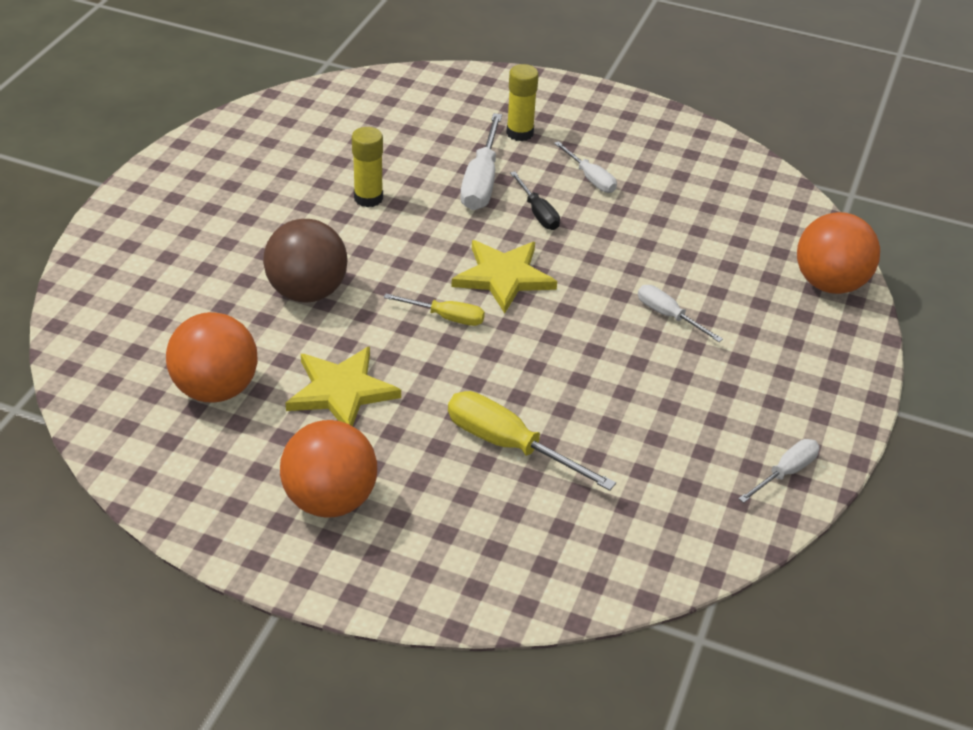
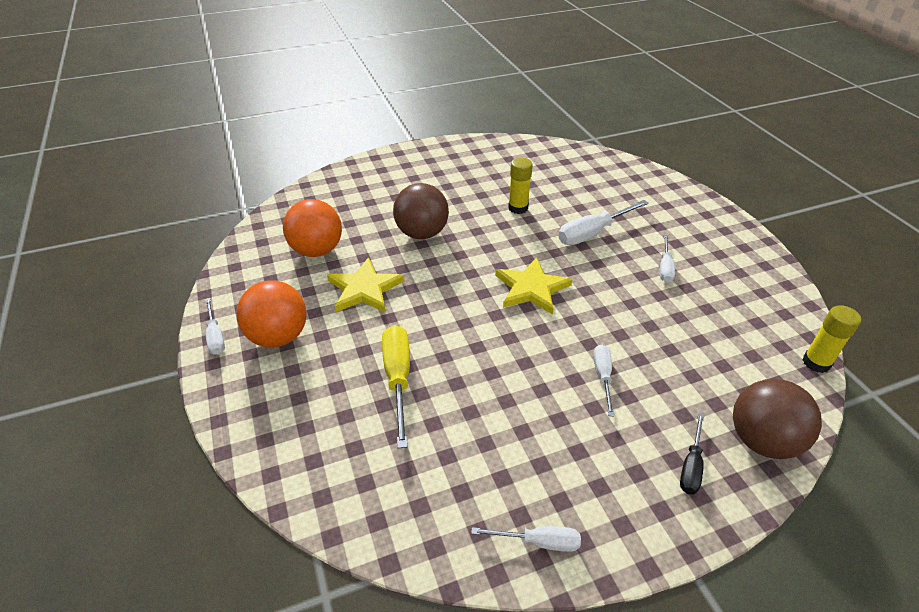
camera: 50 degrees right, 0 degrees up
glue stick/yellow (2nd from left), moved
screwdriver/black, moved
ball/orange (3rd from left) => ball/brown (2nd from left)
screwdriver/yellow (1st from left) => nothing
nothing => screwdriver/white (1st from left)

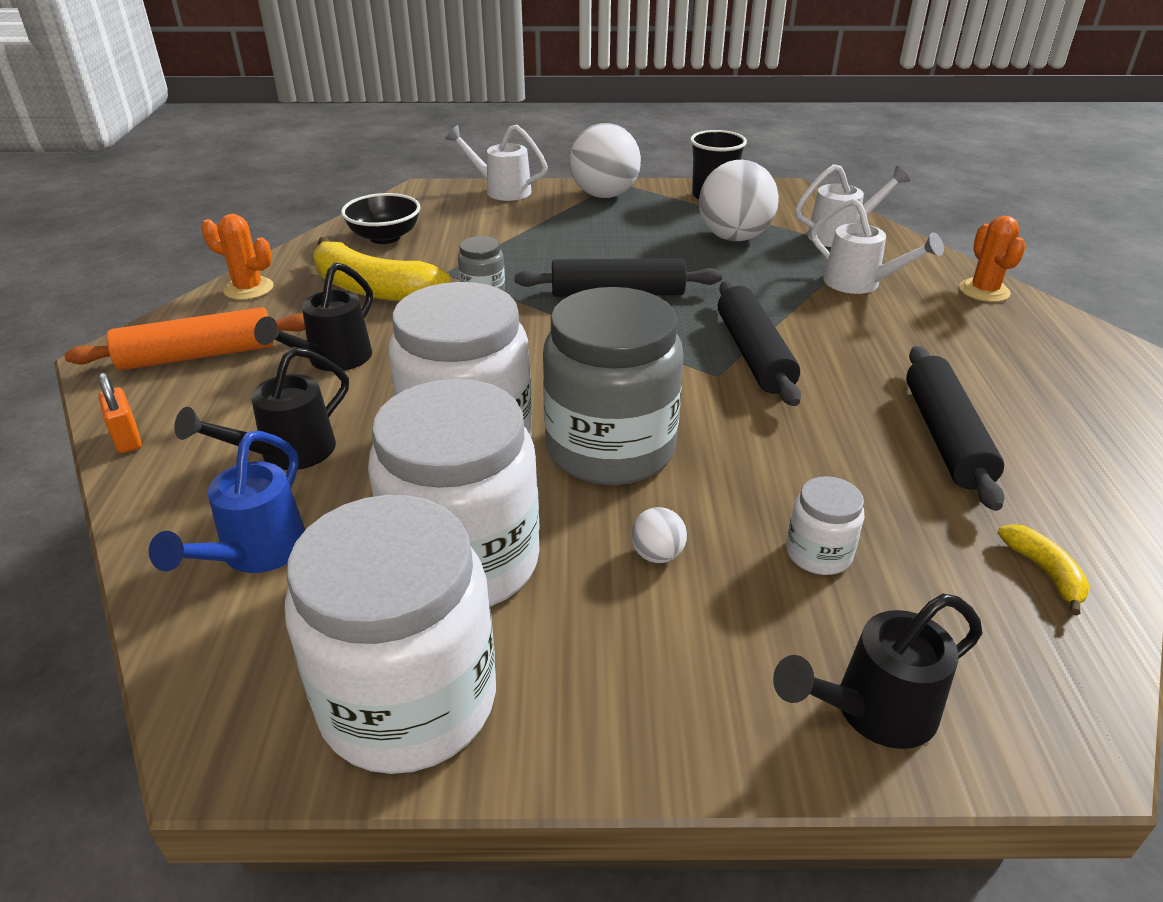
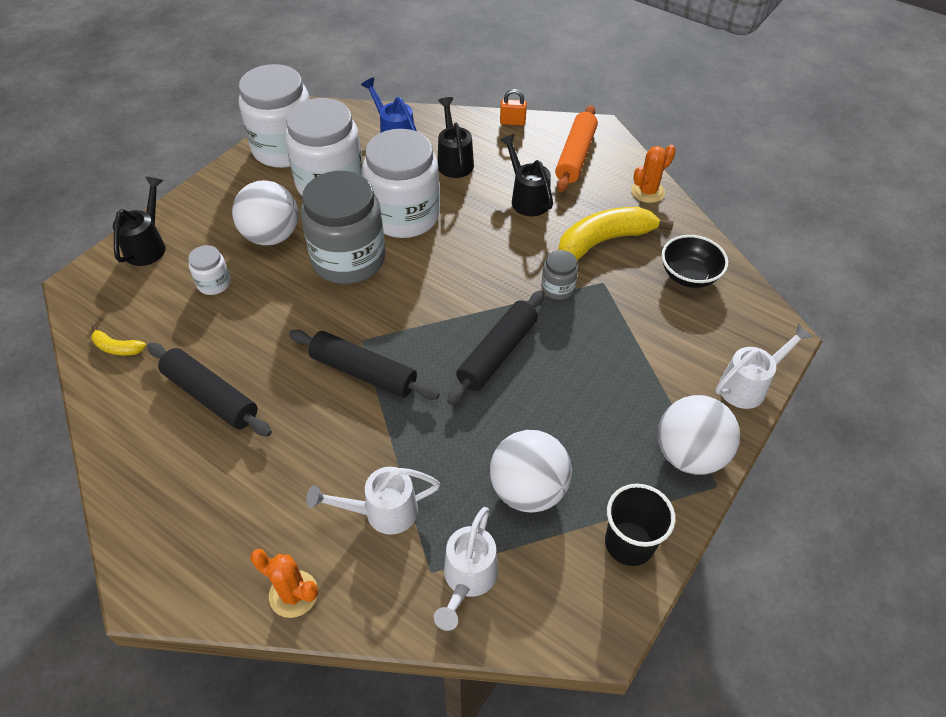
camera: 125 degrees right, 15 degrees up
ball/white (2nd from left in the first image) => ball/white (1st from left), x2.34

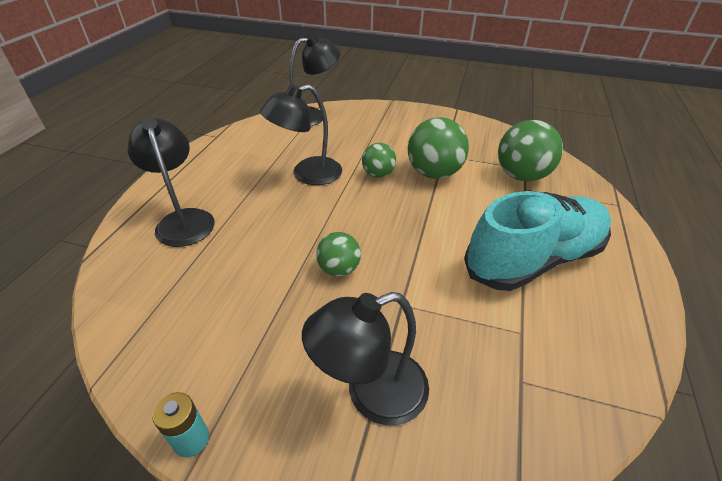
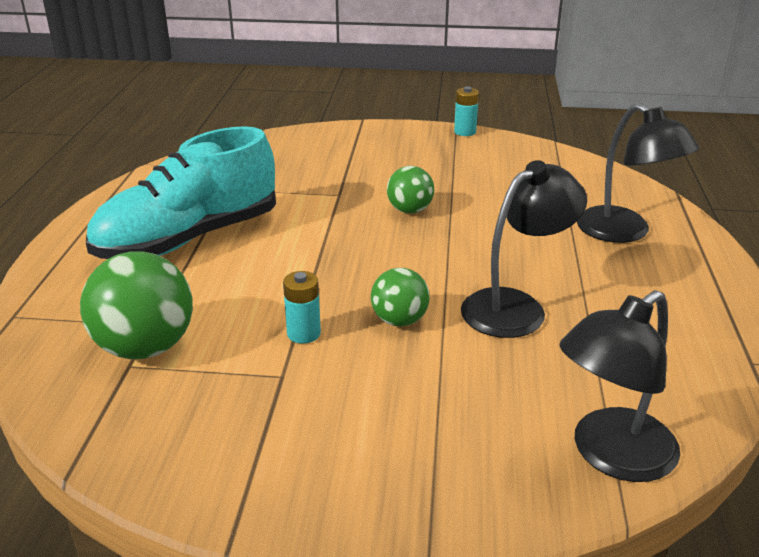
camera: 170 degrees right, 10 degrees down
ball/green (3rd from left) => battery/turquoise (1st from left)
lamp/black (4th from left) => nothing

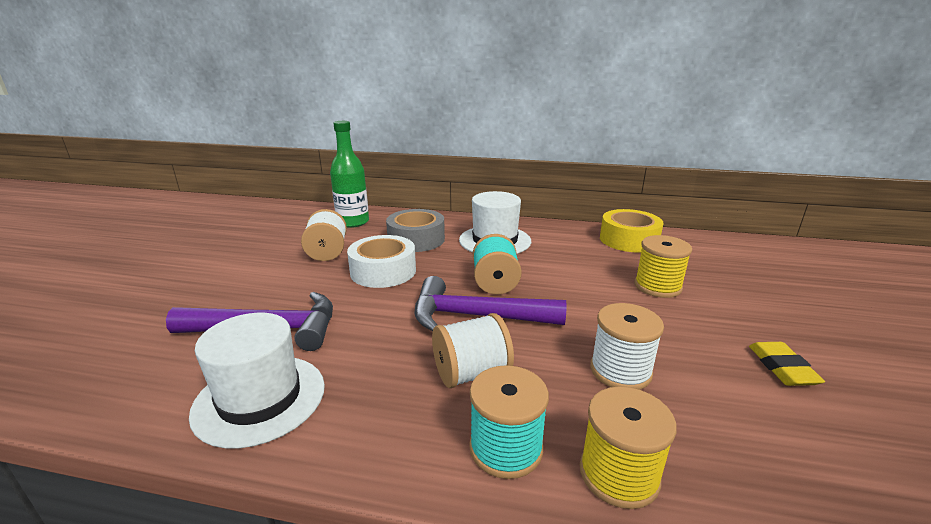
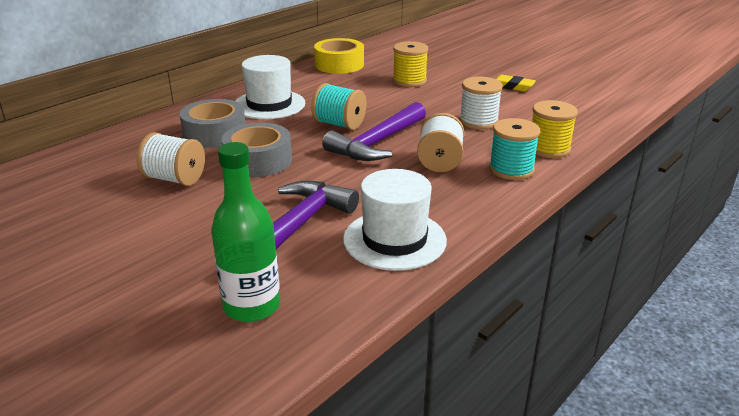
camera: 60 degrees left, 5 degrees up
bottle/green, moved
tape/white => tape/grey (2nd from left)

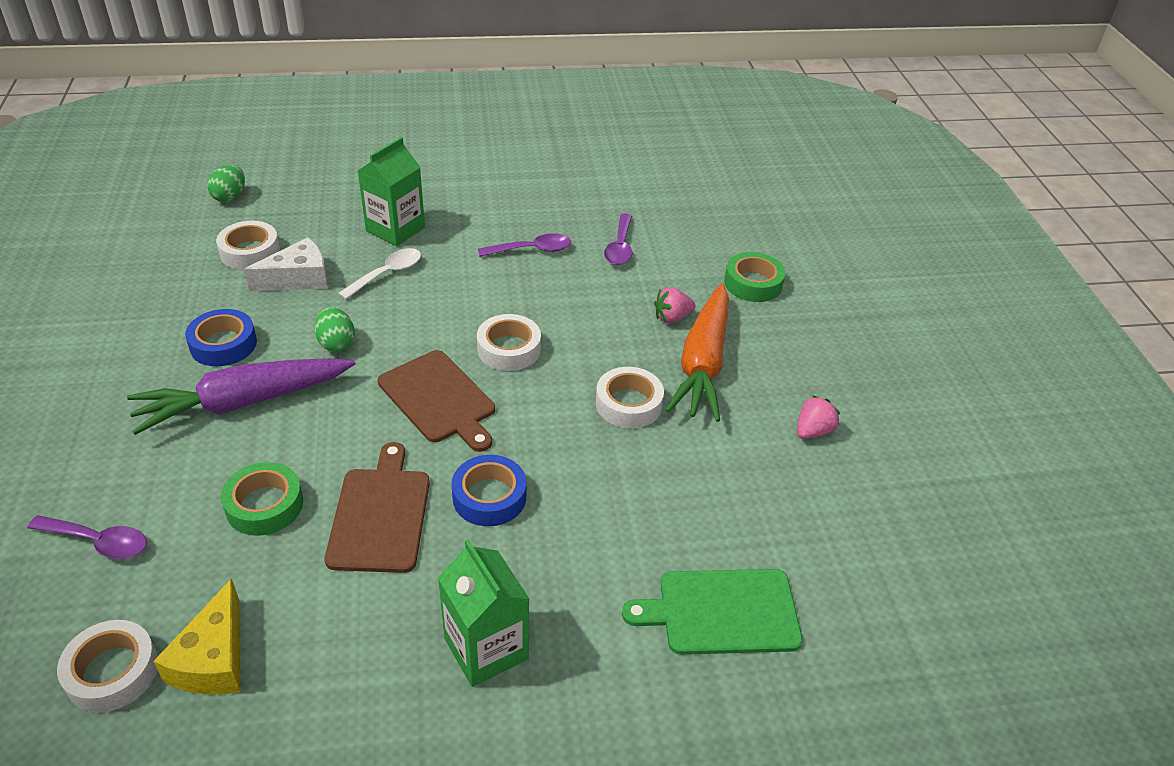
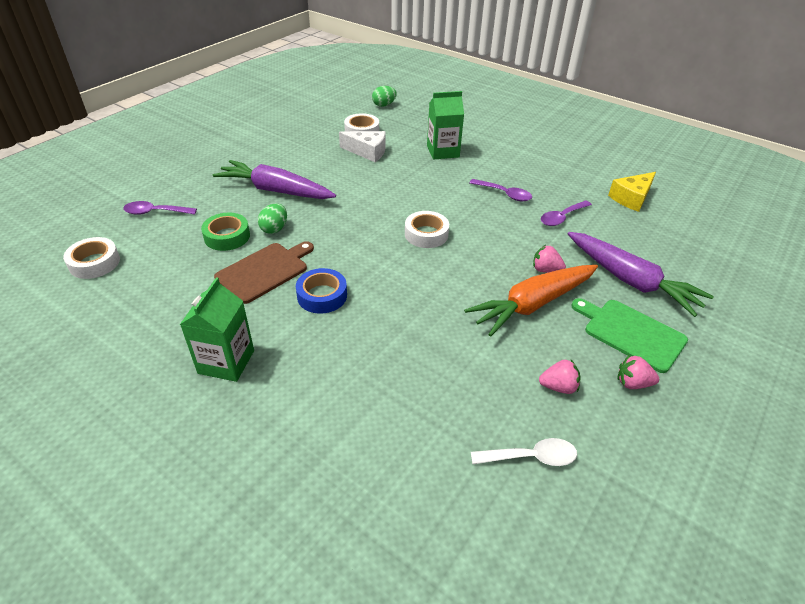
camera: 45 degrees right, 0 degrees up
spoon/white, moved
tape/green (2nd from left) => carrot/purple (2nd from left)
egg/green (2nd from left in the first image) => egg/green (1st from left), moved
tape/blue (1st from left) => nothing
cutting board/brown (2nd from left) => nothing
tape/white (4th from left) => nothing
spoon/purple (1st from left), 120 degrees clockwise
cutting board/green, moved
cheese/yellow, moved
nothing => strawberry/pink (3rd from left)

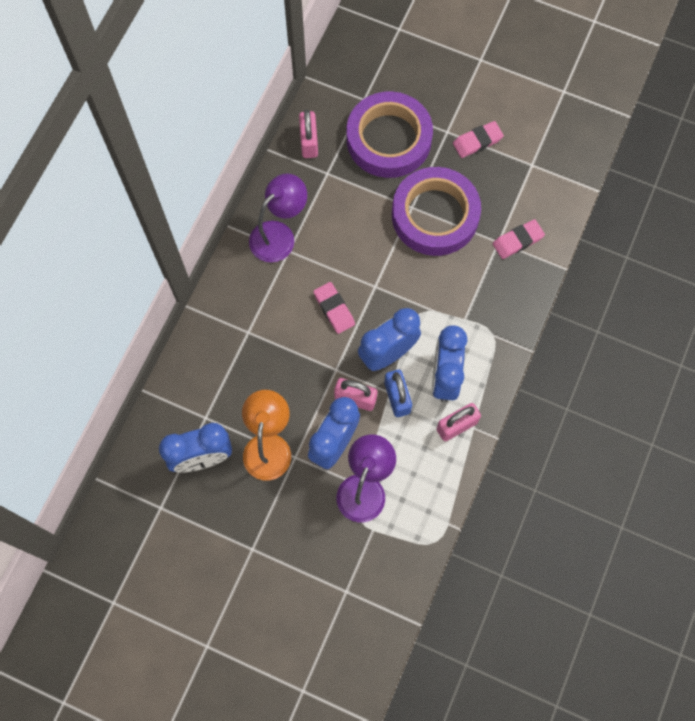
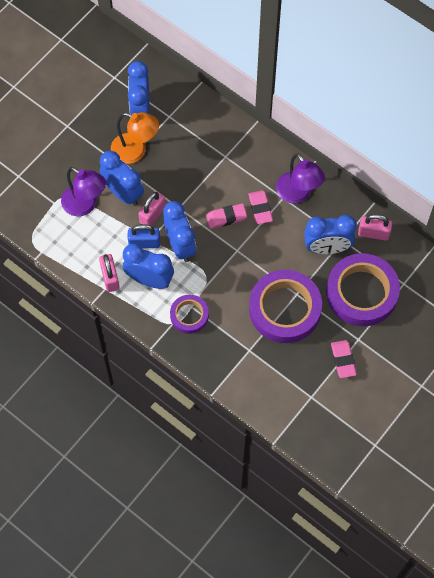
camera: 105 degrees right, 5 degrees down
eraser/pink (3rd from left in the first image) => eraser/pink (2nd from left), moved
nothing => clock/blue (5th from left)
nothing => tape/purple (1st from left)

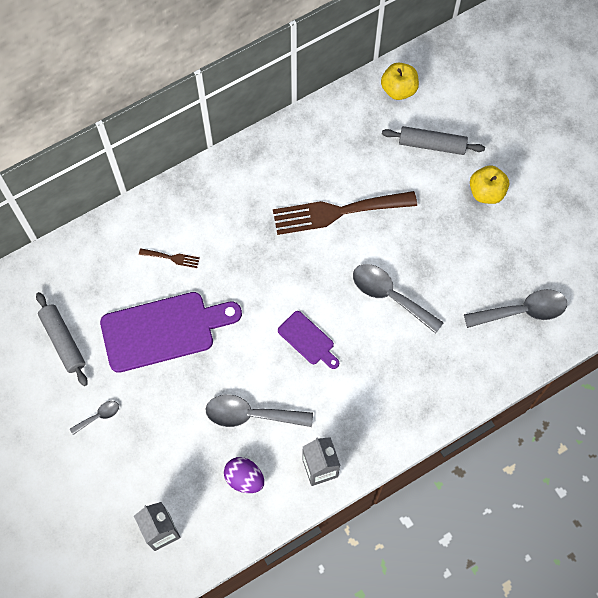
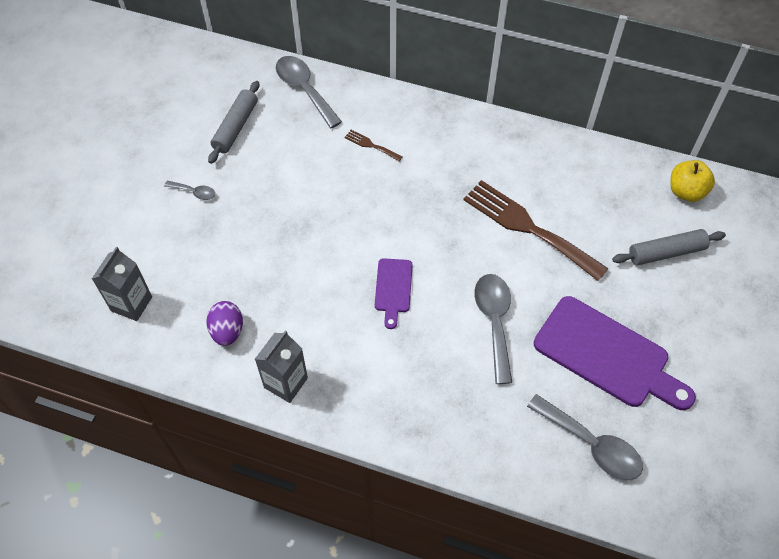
camera: 50 degrees right, 10 degrees down
rolling pin/grey (2nd from left), 75 degrees counterclockwise
apple/yellow (2nd from left) => nothing
fork/brown (1st from left), 150 degrees clockwise
cutting board/purple (1st from left in the first image) => cutting board/purple (2nd from left), moved
spoon/grey (2nd from left), moved

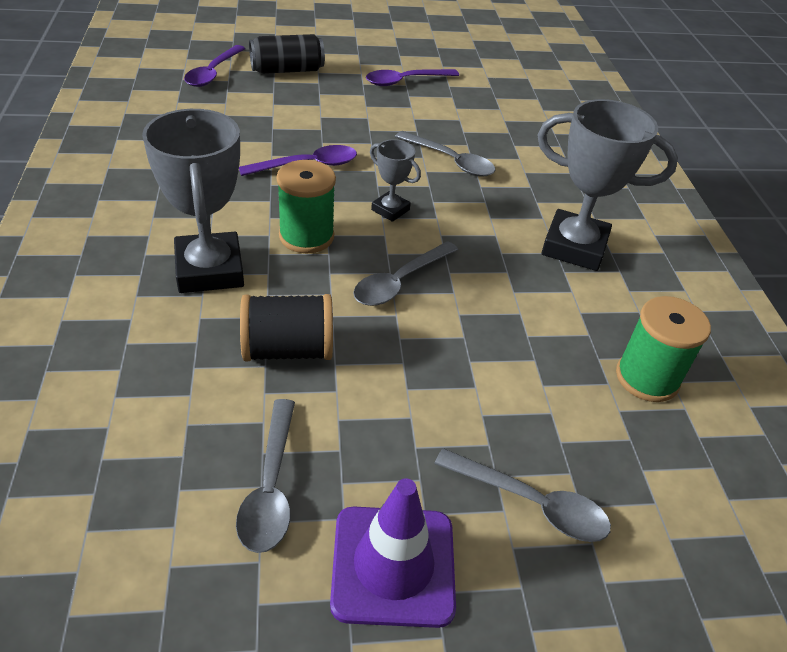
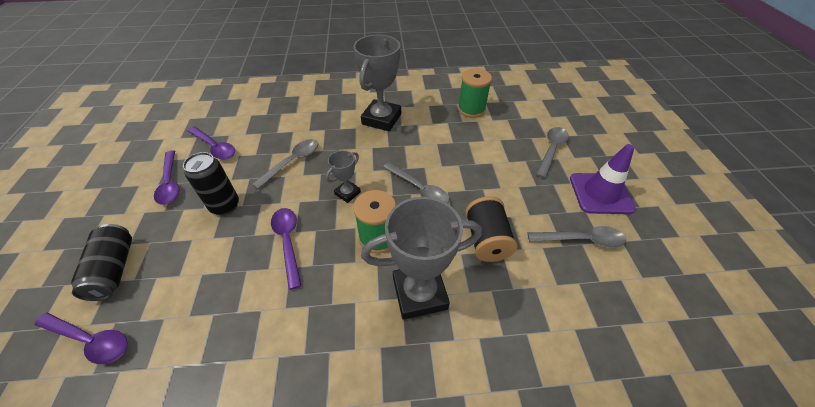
camera: 85 degrees left, 5 degrees up
nothing => spoon/purple (3rd from left)
nothing => can/black (2nd from left)

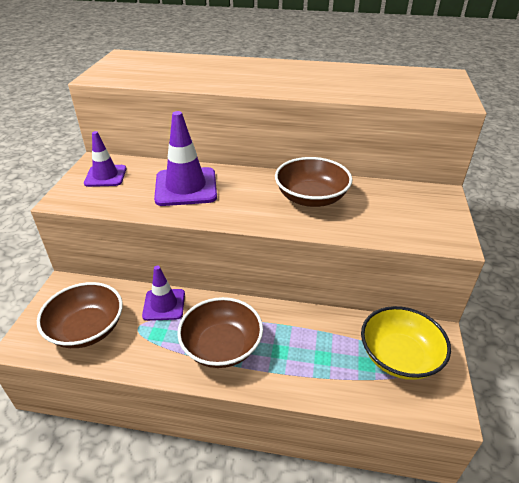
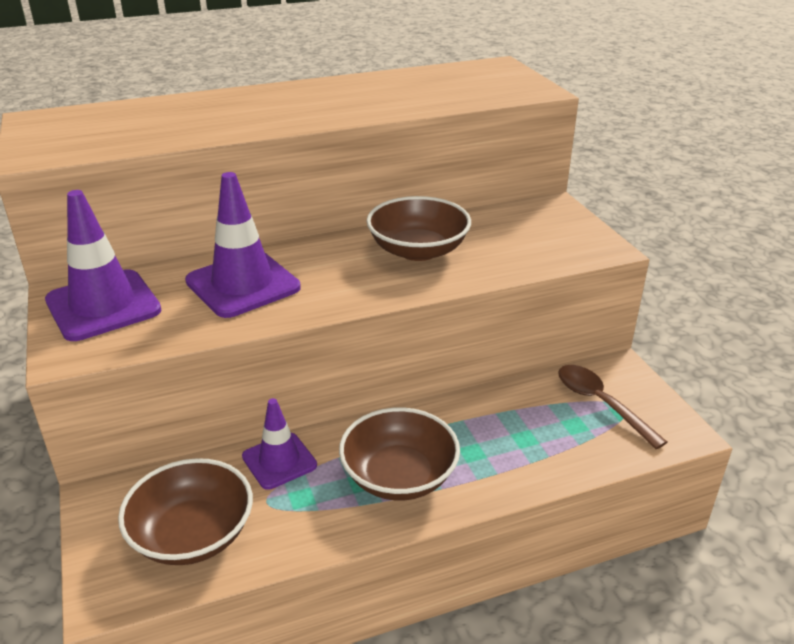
camera: 30 degrees left, 5 degrees down
traffic cone/purple (1st from left), x1.59
bowl/yellow => spoon/brown

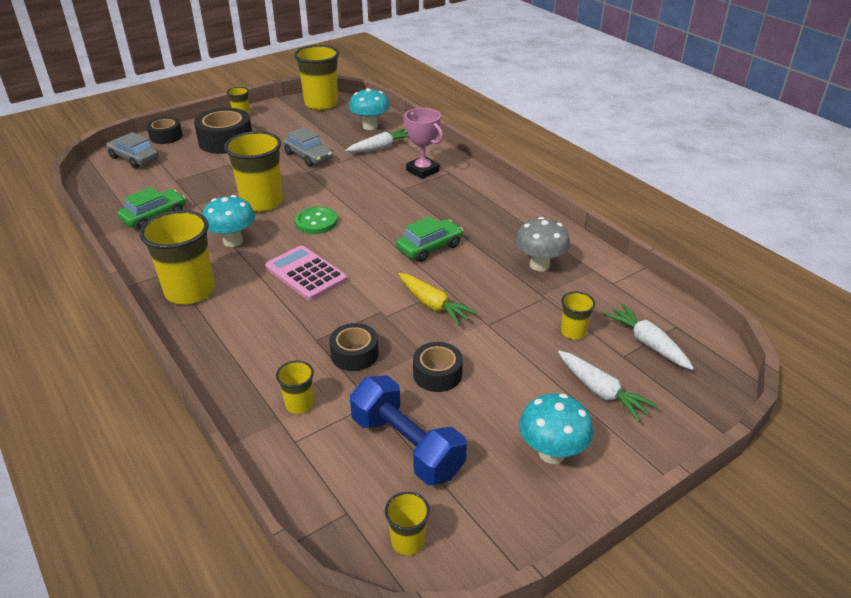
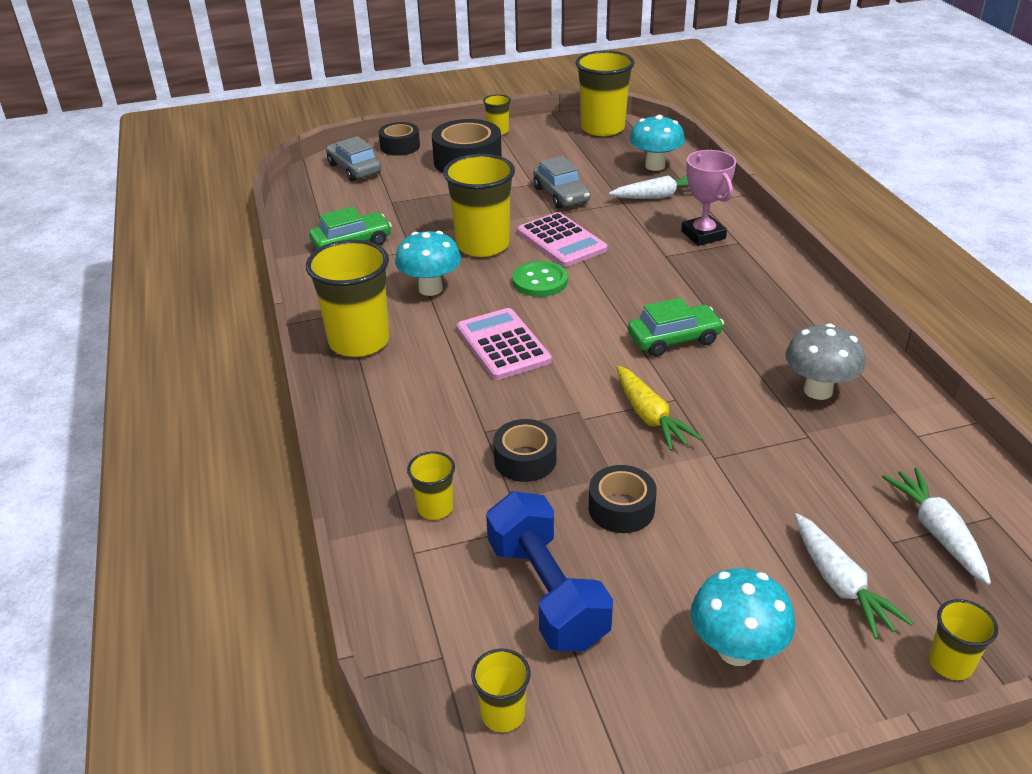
camera: 20 degrees right, 0 degrees up
cup/yellow (7th from left), moved
nothing => calculator/pink (2nd from left)

